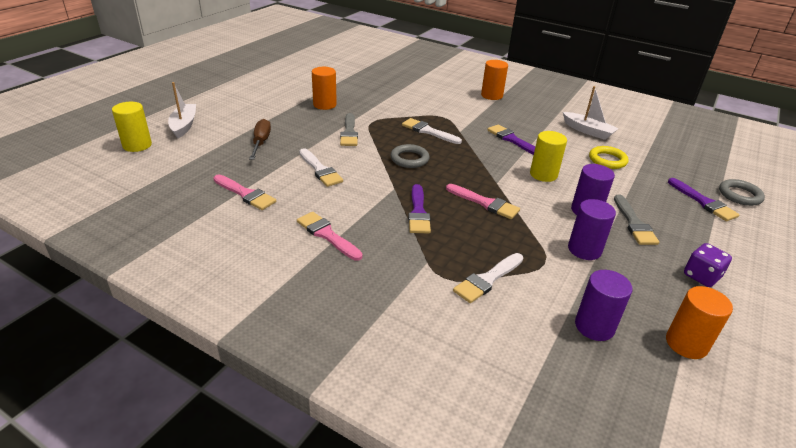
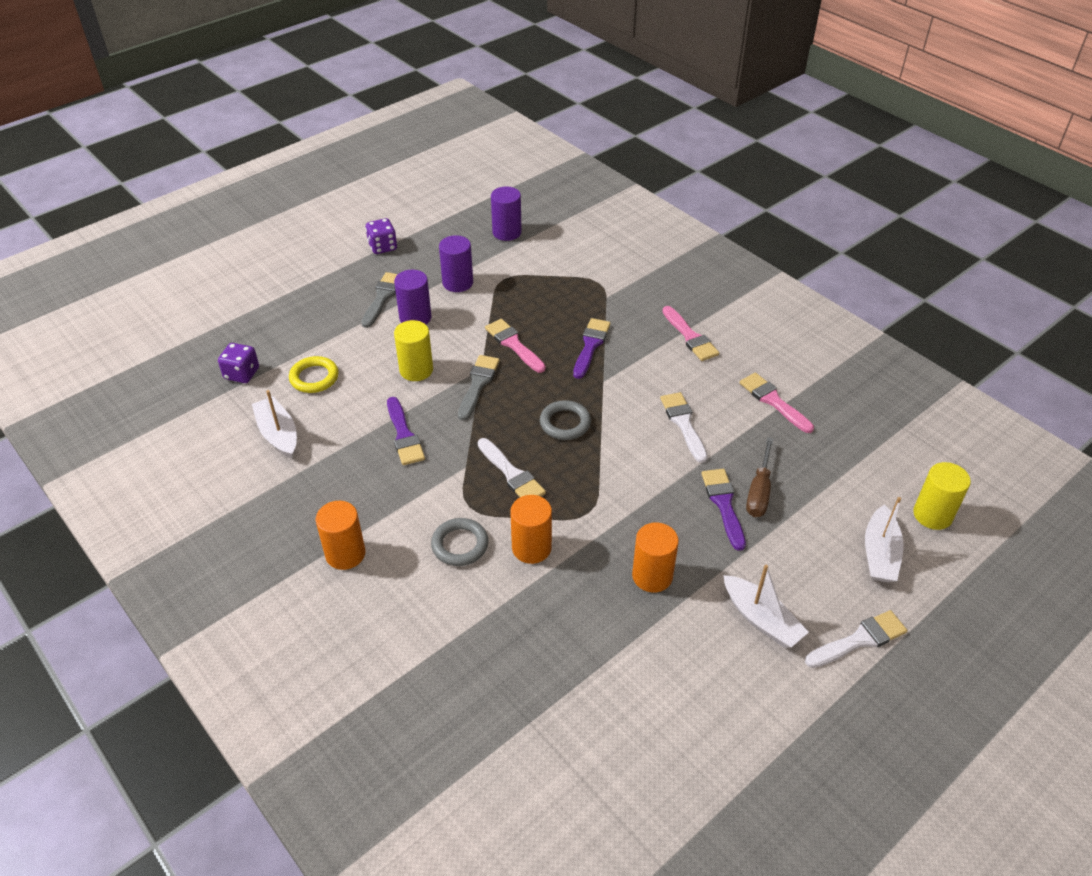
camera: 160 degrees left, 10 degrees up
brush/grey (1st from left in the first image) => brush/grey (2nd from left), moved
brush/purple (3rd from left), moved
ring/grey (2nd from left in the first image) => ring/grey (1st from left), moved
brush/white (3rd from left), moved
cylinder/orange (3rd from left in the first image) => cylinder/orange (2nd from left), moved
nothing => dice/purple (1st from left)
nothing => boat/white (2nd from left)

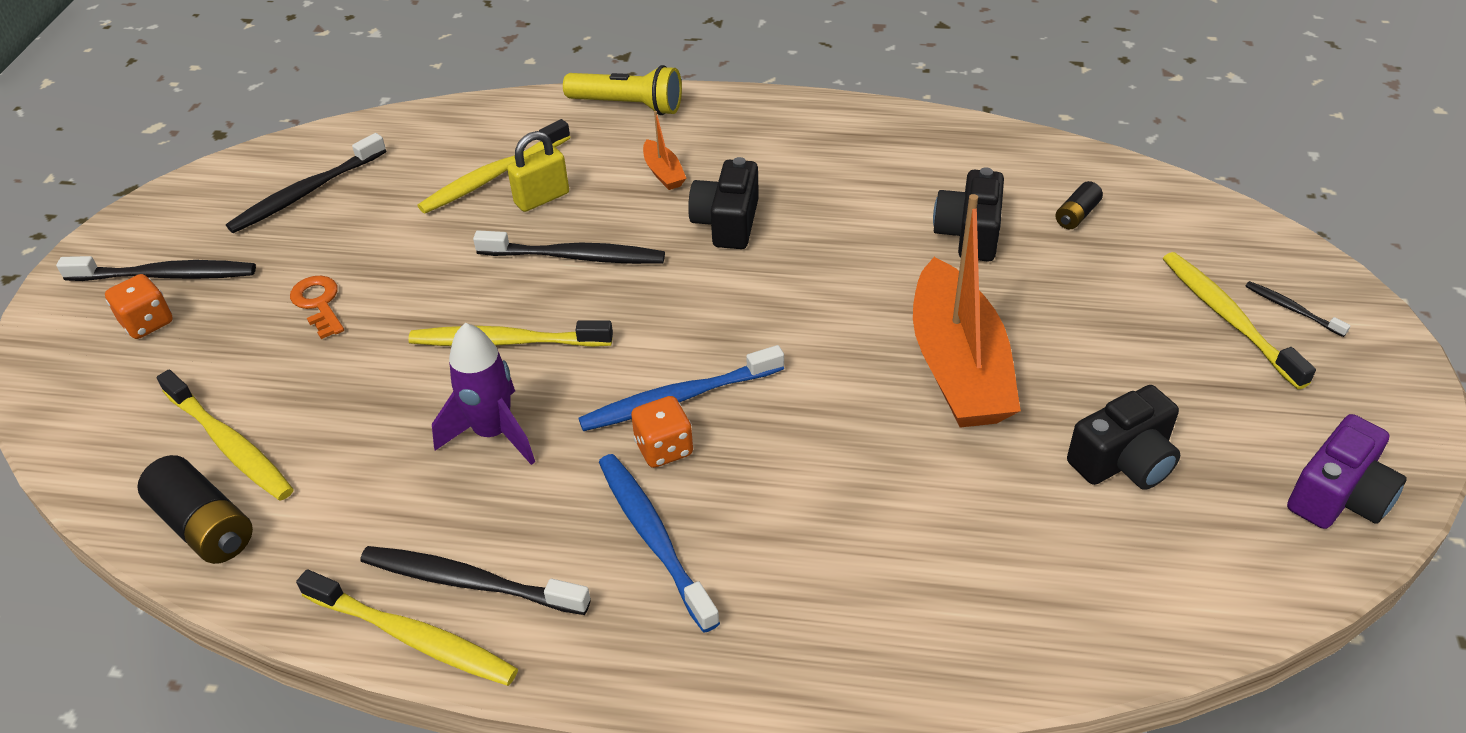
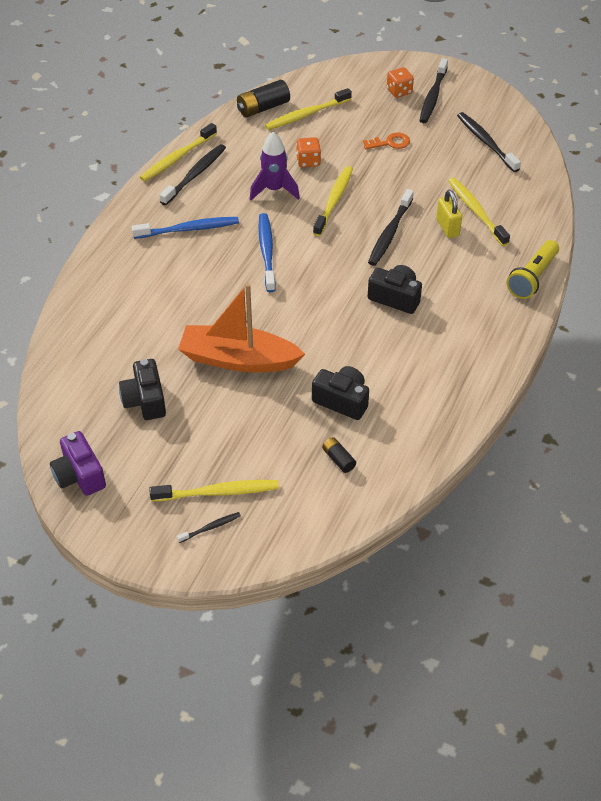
camera: 105 degrees right, 5 degrees up
boat/orange (1st from left) => nothing
dice/orange (2nd from left in the first image) => dice/orange (1st from left), moved

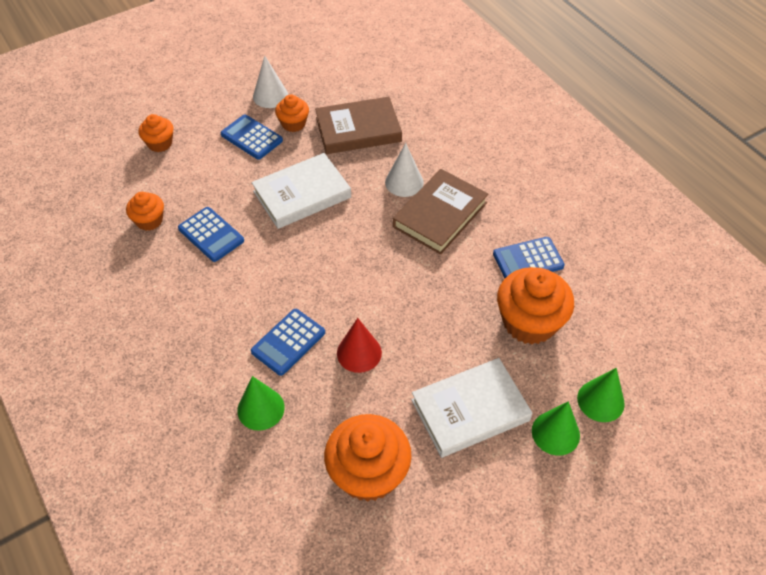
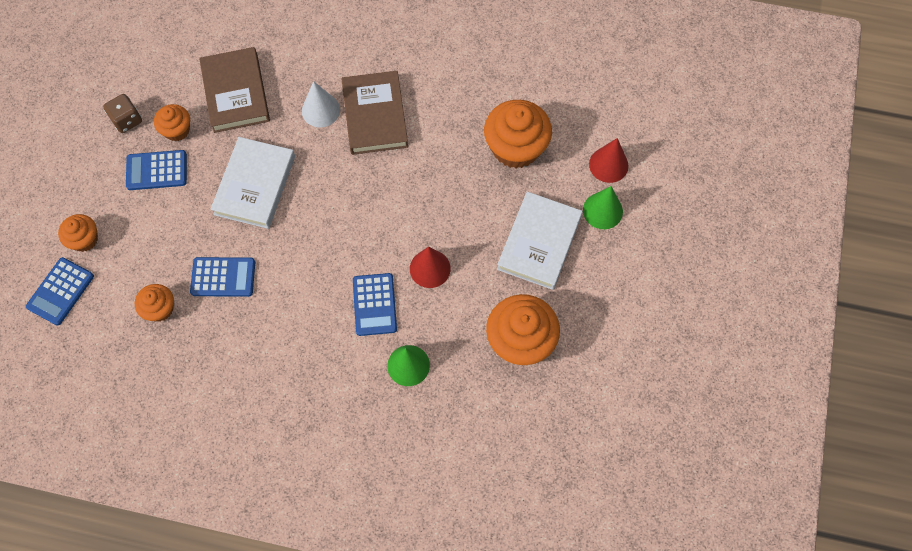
camera: 45 degrees left, 15 degrees up
cone/white (1st from left) => dice/brown
book/brown (1st from left), 45 degrees counterclockwise
calculator/blue (4th from left in the first image) => calculator/blue (1st from left), moved
cone/green (3rd from left) => cone/red (2nd from left)

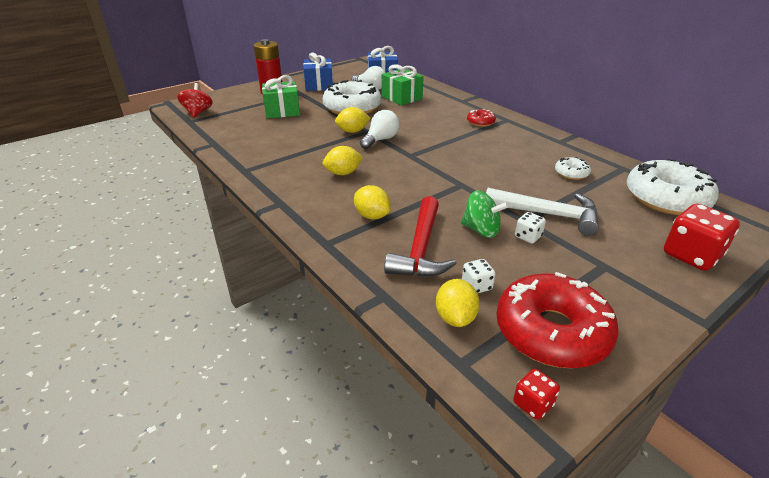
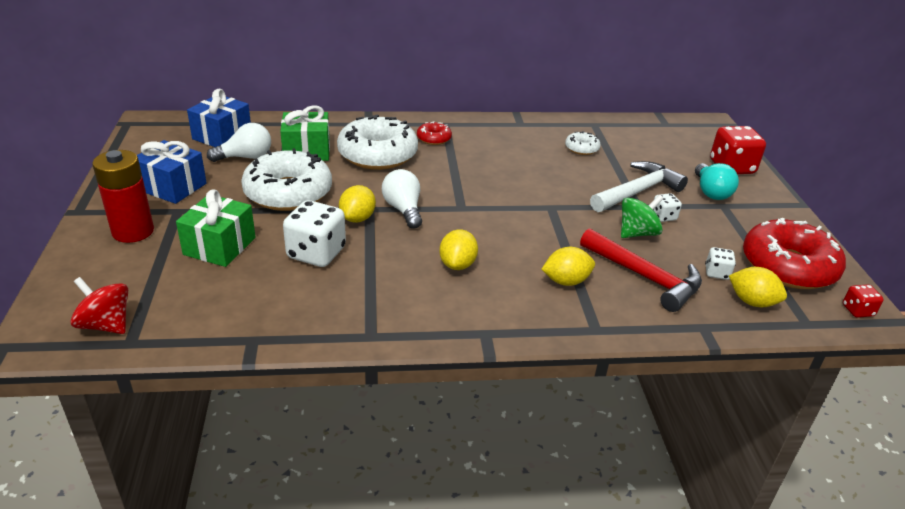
camera: 60 degrees left, 0 degrees up
donut/white (3rd from left in the first image) => donut/white (2nd from left), moved
nothing => light bulb/turquoise
nothing => dice/white (1st from left)

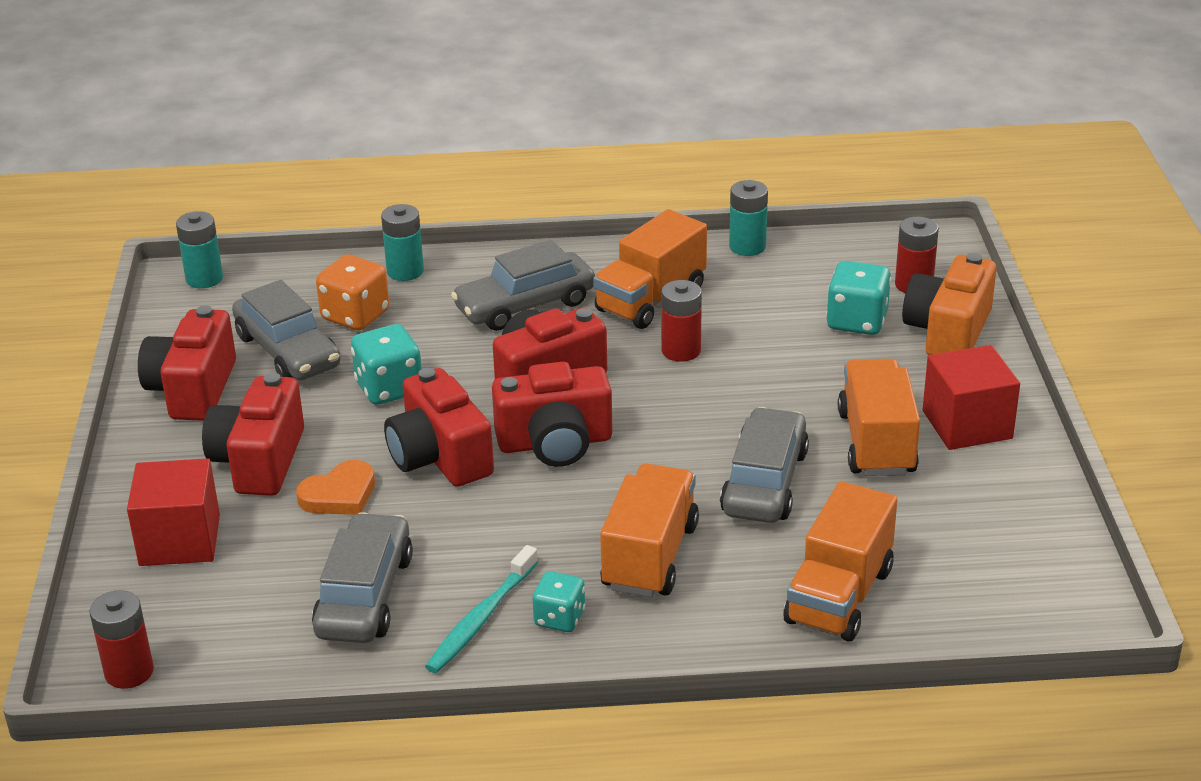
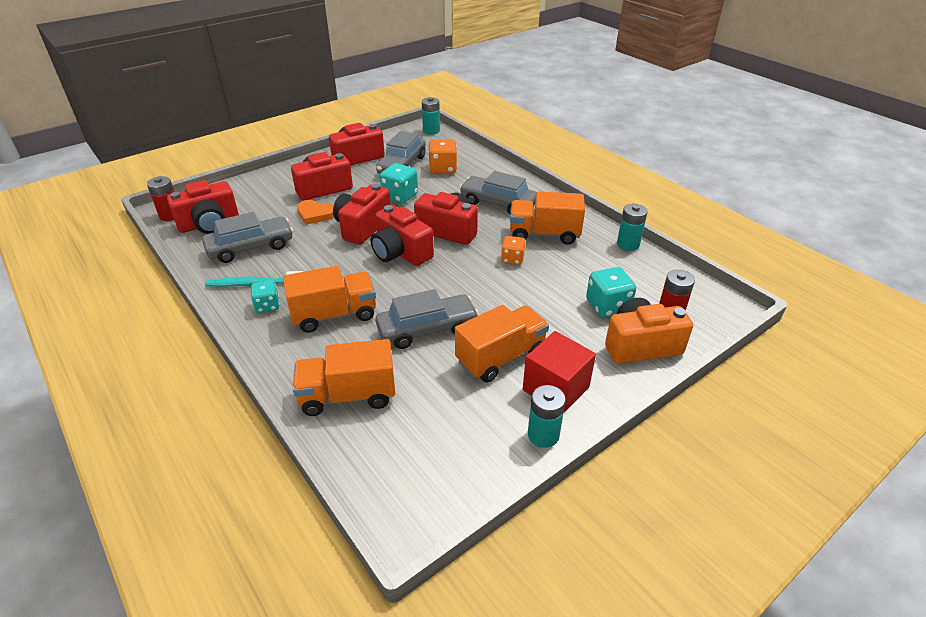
camera: 55 degrees right, 5 degrees up
battery/turquoise (2nd from left), moved
battery/red (2nd from left) => dice/orange (2nd from left)
cube/red (1st from left) => nothing
nothing => camera/red (1st from left)

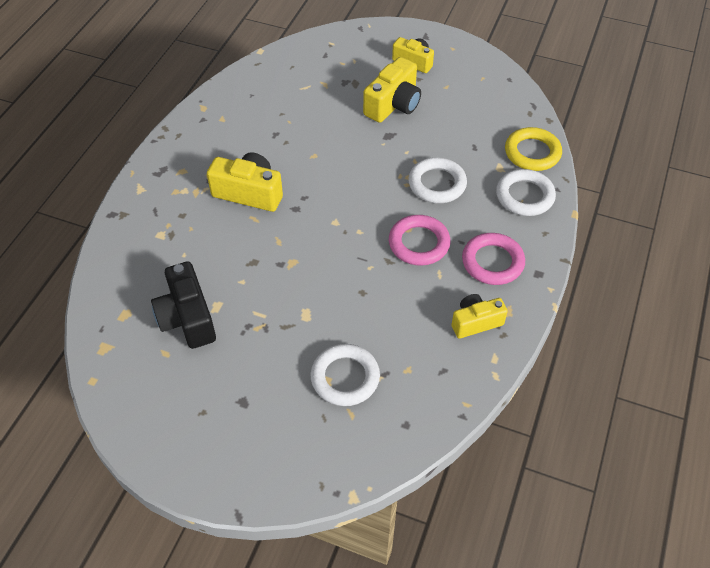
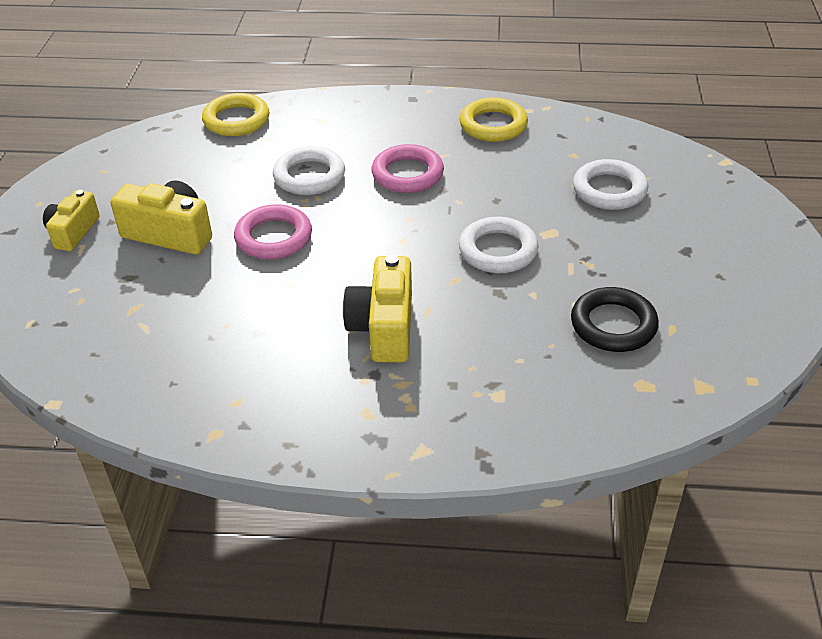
camera: 105 degrees left, 10 degrees down
ring/white (3rd from left in the first image) => ring/white (2nd from left), moved
ring/pink (2nd from left in the first image) => ring/pink (1st from left), moved
camera/black => ring/black
camera/yellow (4th from left) => ring/yellow (2nd from left)

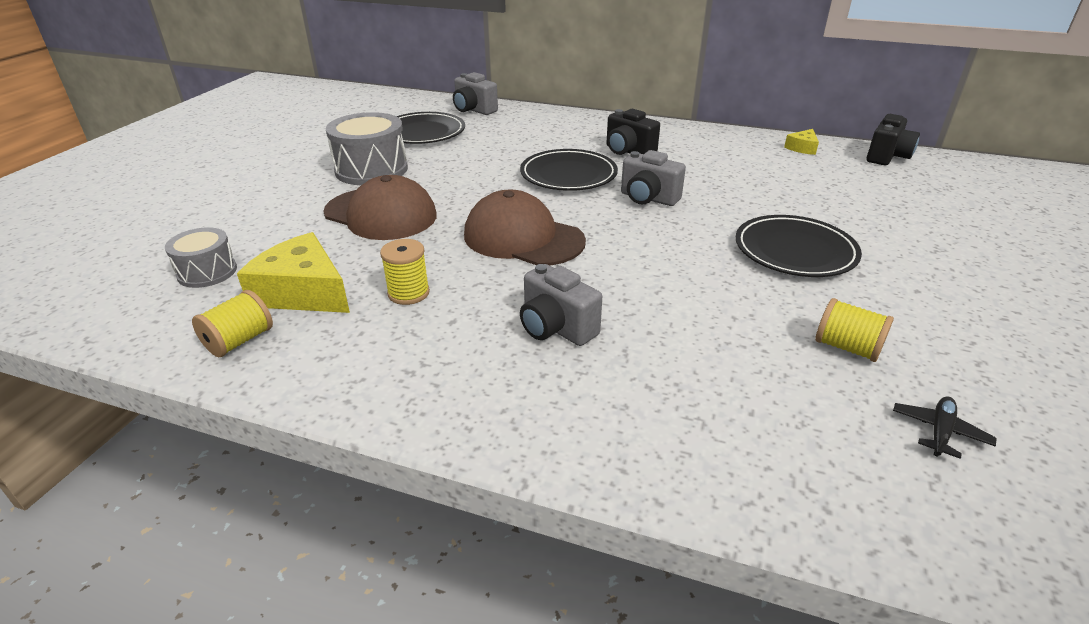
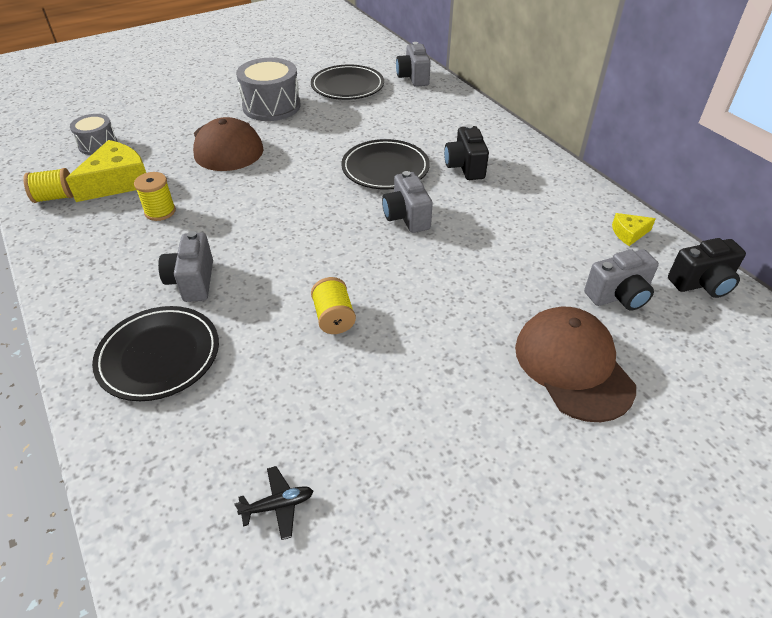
camera: 40 degrees right, 10 degrees up
cap/brown (2nd from left), moved
plate/black (3rd from left in the first image) => plate/black (1st from left), moved
cheese/yellow (1st from left), 60 degrees clockwise
spool/yellow (3rd from left), moved
nothing => camera/grey (4th from left)

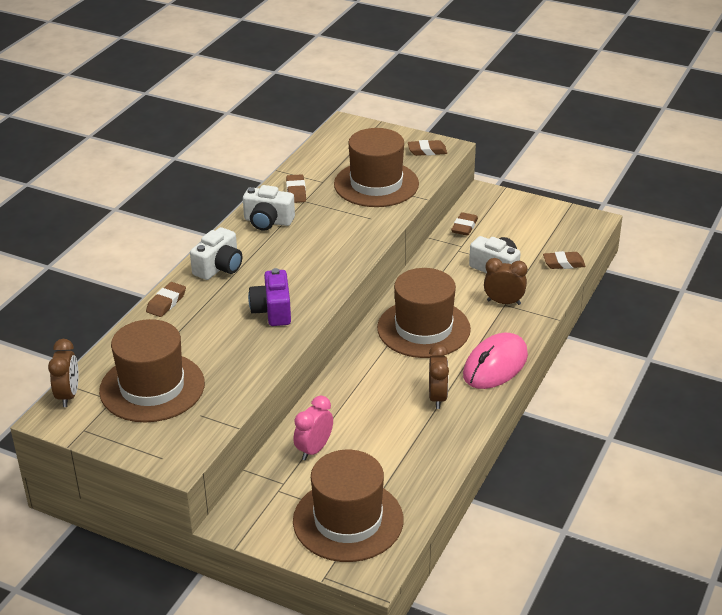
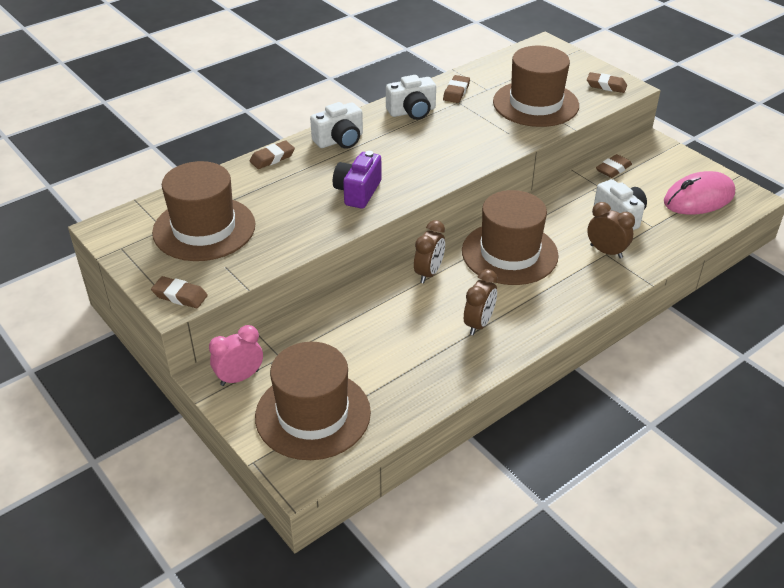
camera: 25 degrees right, 5 degrees up
camera/white (2nd from left), 60 degrees counterclockwise
eraser/brown (5th from left in the first image) => eraser/brown (1st from left), moved
mouse/pink, moved
clock/brown (1st from left), moved
clock/pink, moved

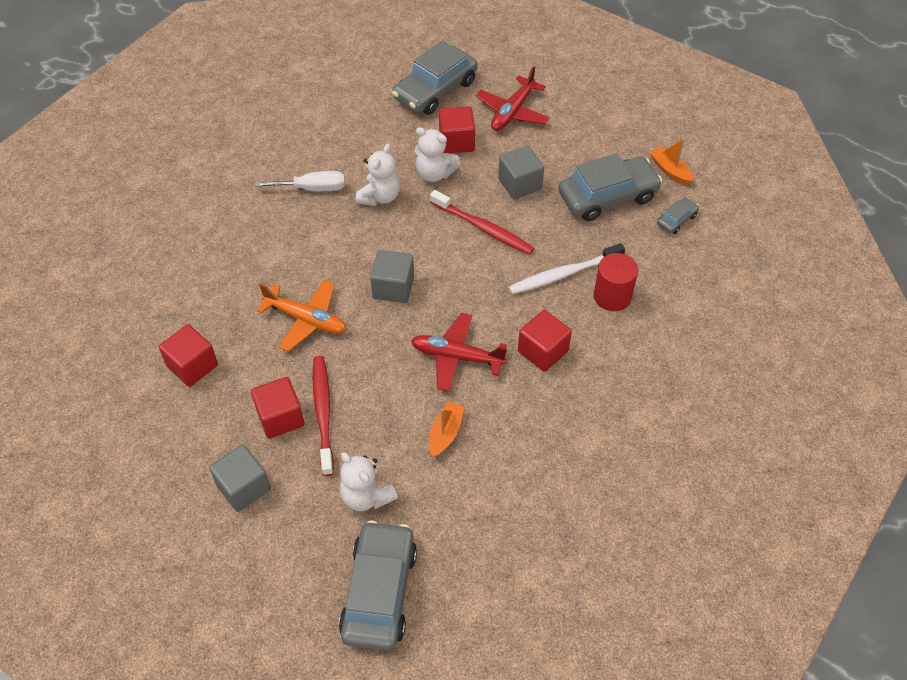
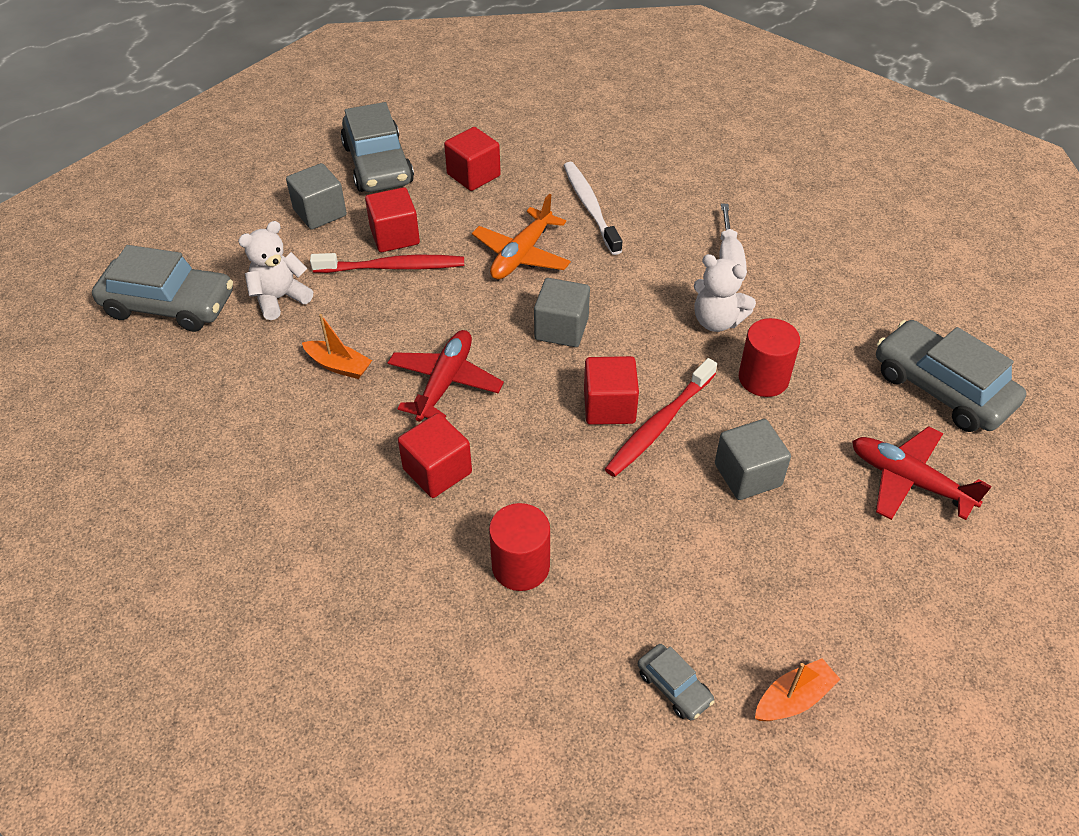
camera: 95 degrees right, 5 degrees down
cube/red (3rd from left in the first image) => cube/red (4th from left), moved
teddy bear/white (3rd from left) => cylinder/red (2nd from left)
car/grey (3rd from left in the first image) => car/grey (2nd from left), moved
toothbrush/white, moved

